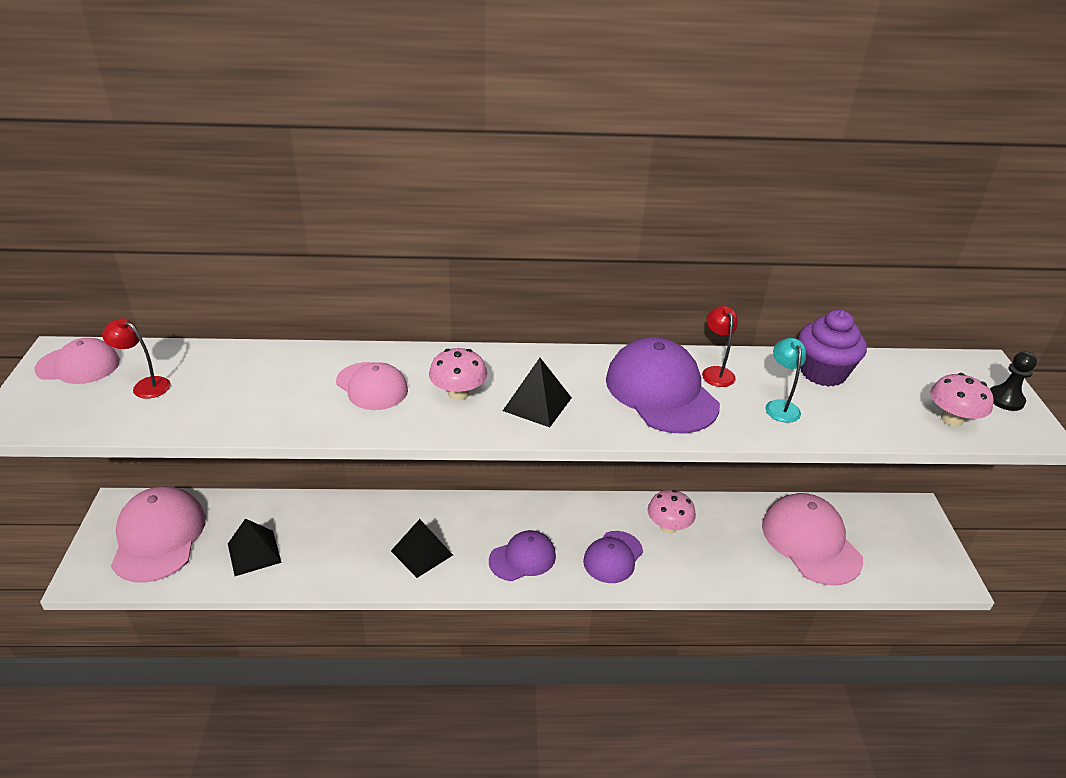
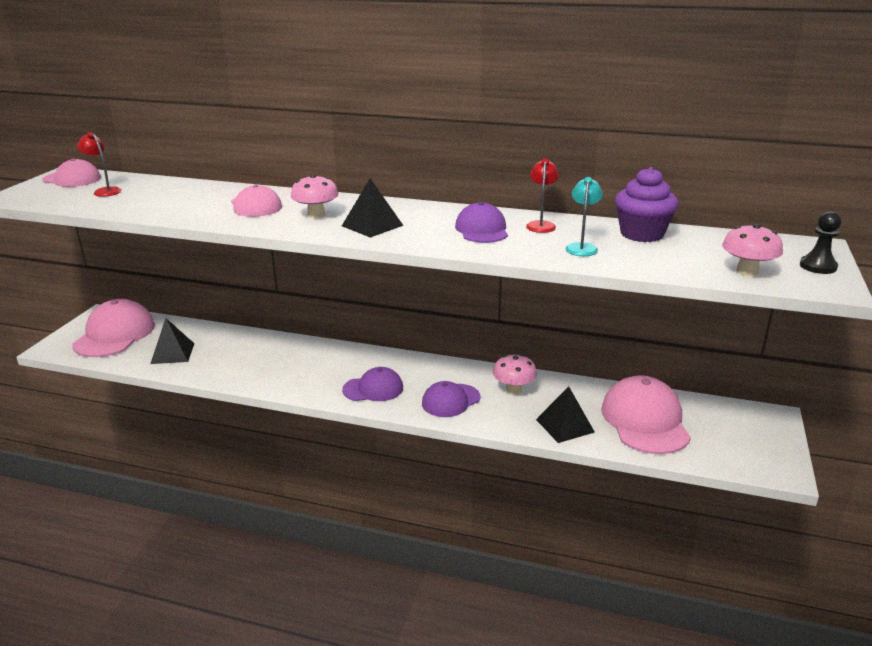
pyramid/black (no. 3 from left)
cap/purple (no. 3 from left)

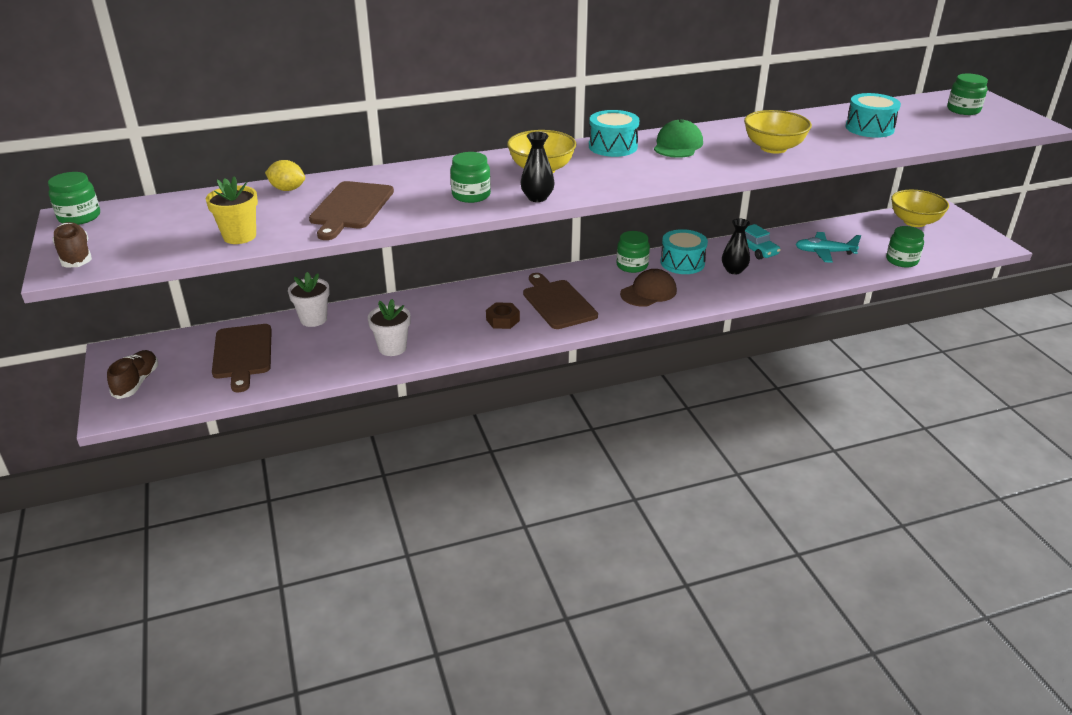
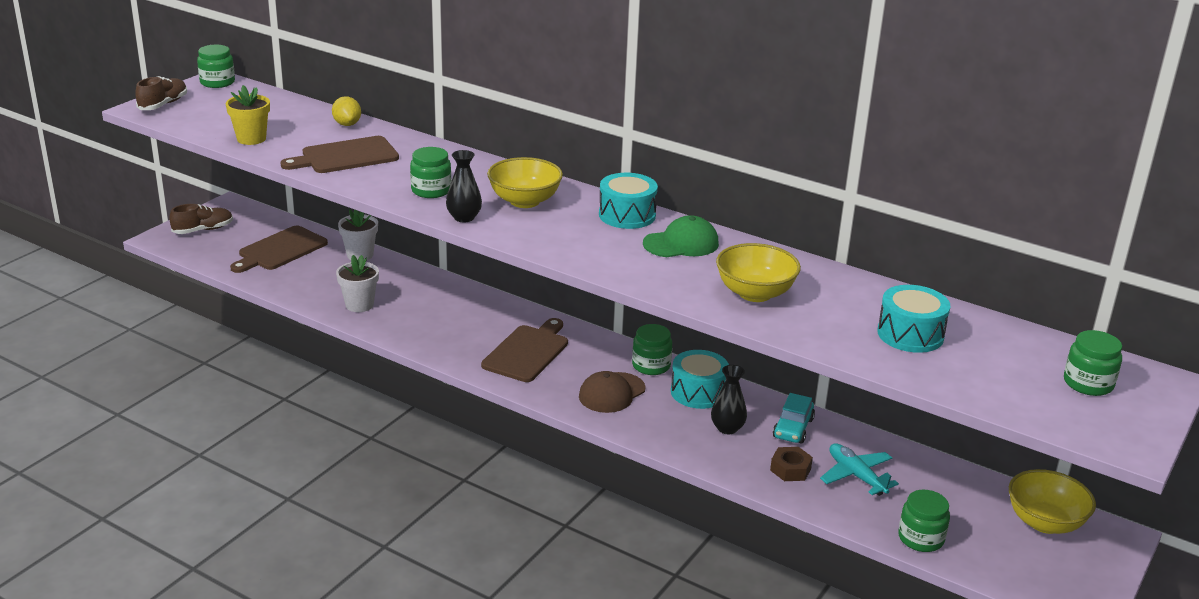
nut/russet
cap/russet

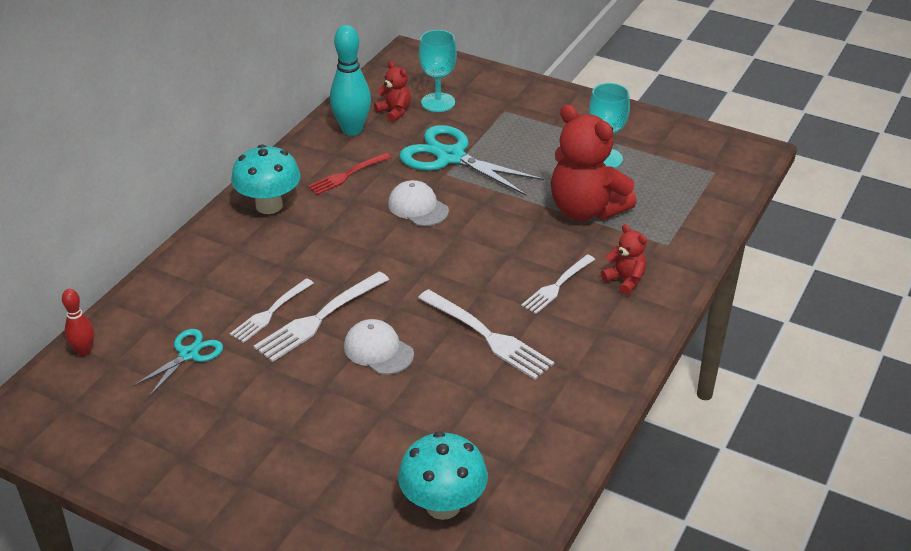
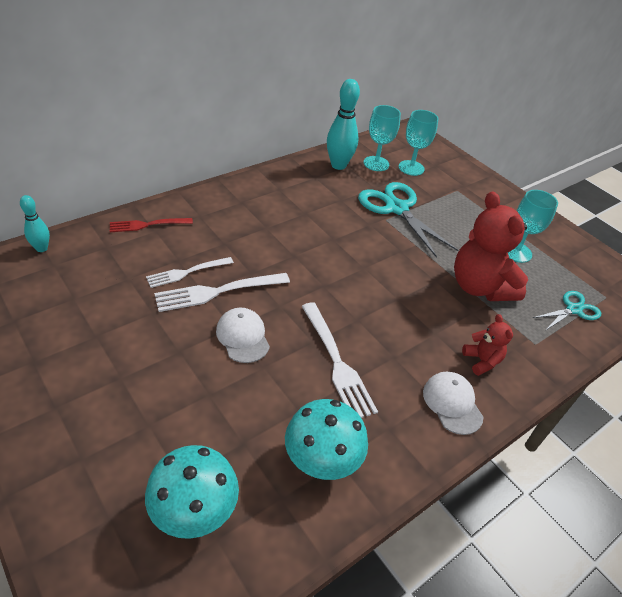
dinner fork/snow-white (no. 4 from left in the first image)
shears/teal (no. 2 from left)
fungus/teal (no. 2 from left)
dinner fork/scarlet
cap/snow-white (no. 2 from left)
chalice/teal (no. 1 from left)
tenpin/teal (no. 1 from left)

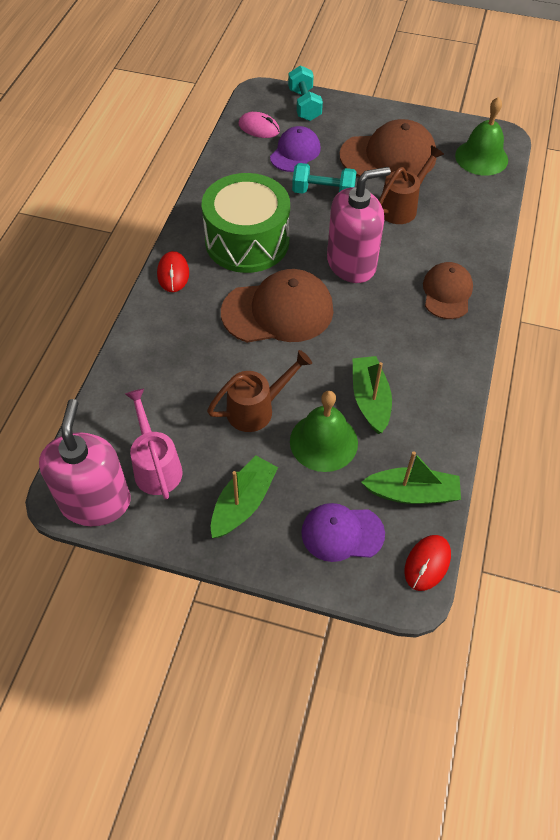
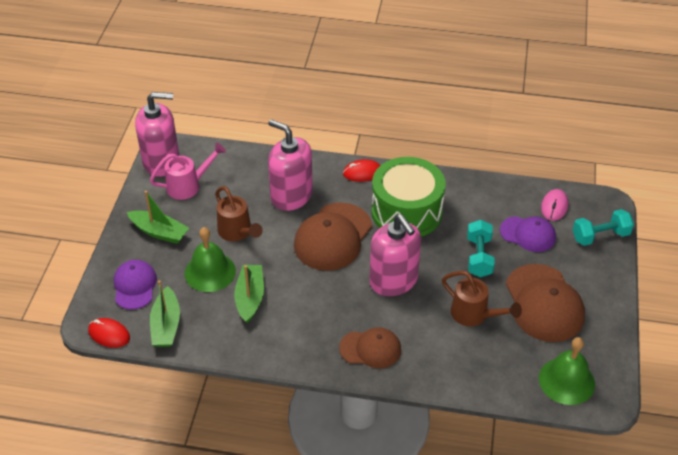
pump bottle/rosy (no. 2 from left)
cap/russet (no. 1 from left)
boat/green (no. 3 from left)

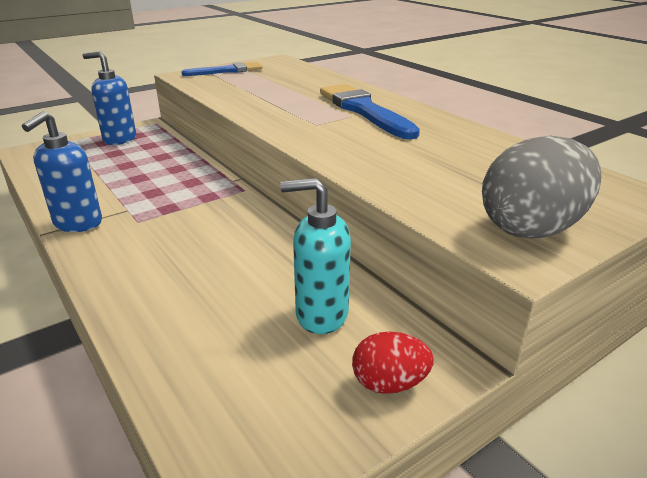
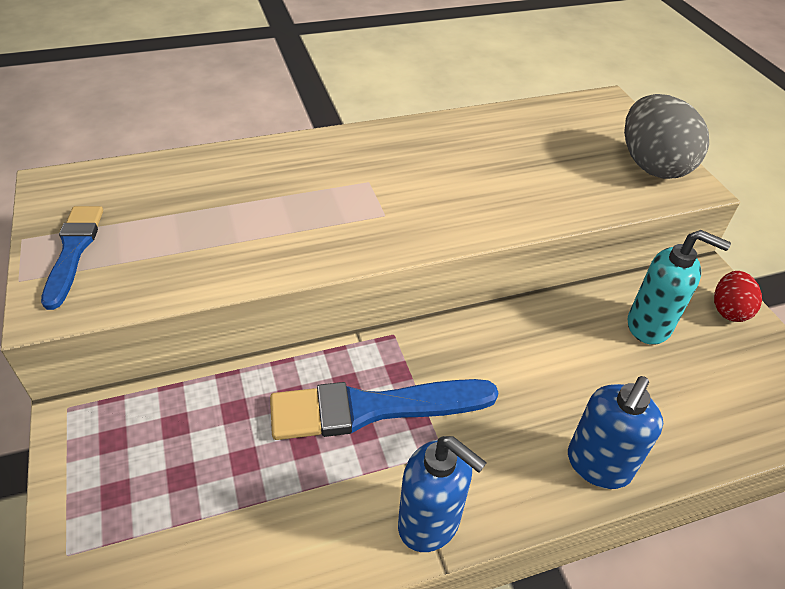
pump bottle/blue (no. 2 from left)
paintbrush/blue (no. 2 from left)
pump bottle/teal

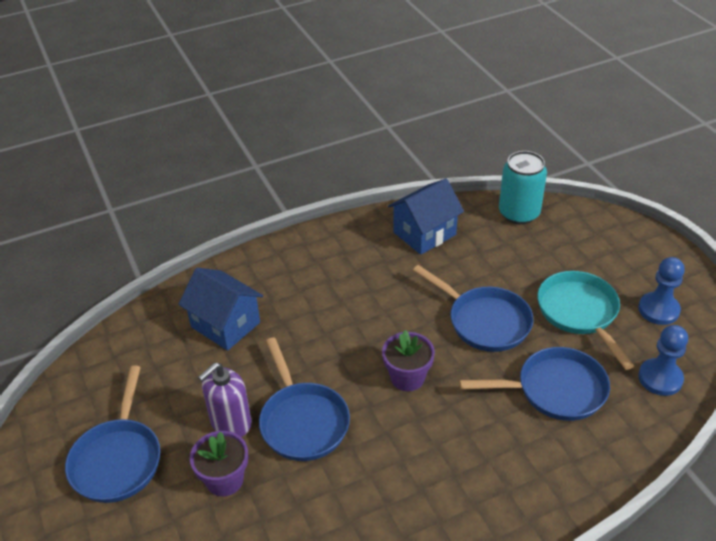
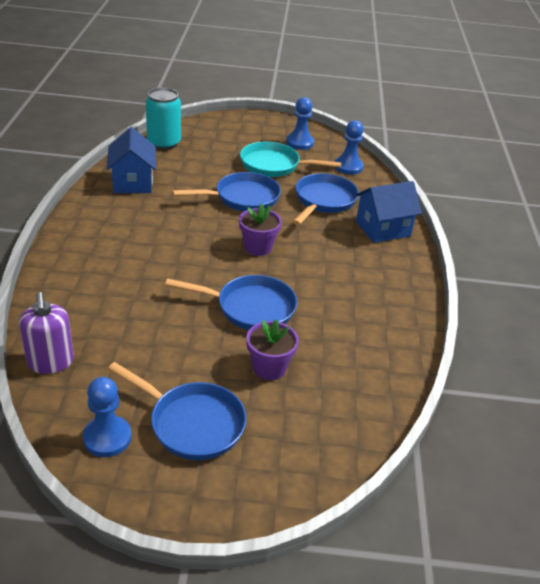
pawn/blue (no. 1 from left)
house/blue (no. 2 from left)
pump bottle/purple

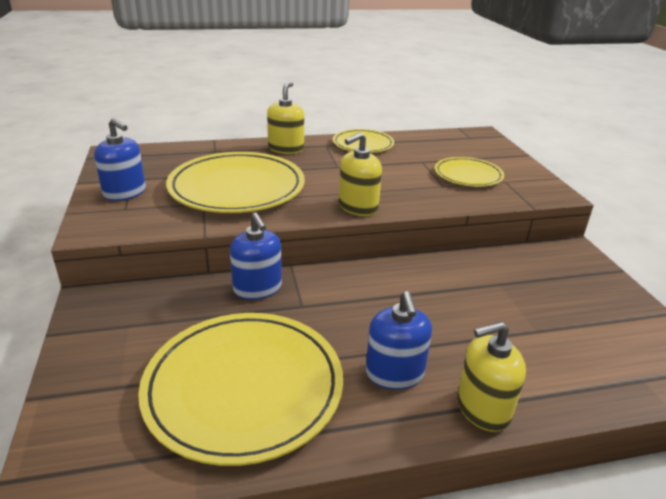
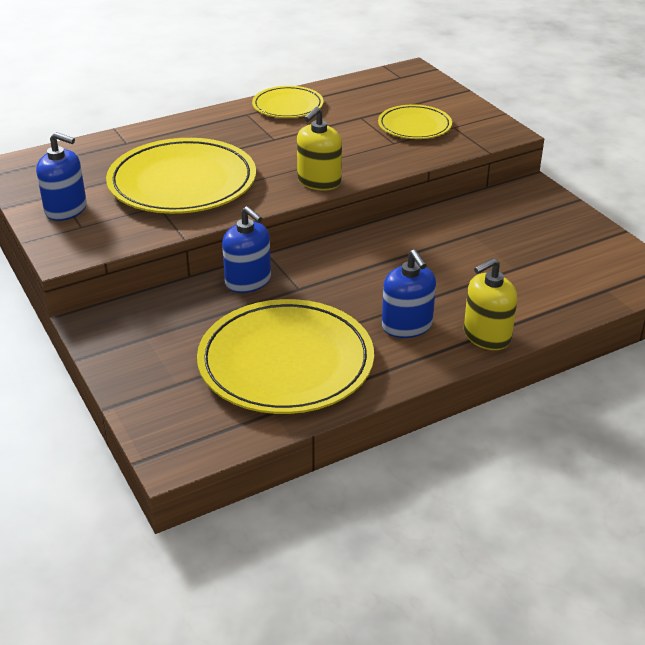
pump bottle/golden (no. 1 from left in the first image)

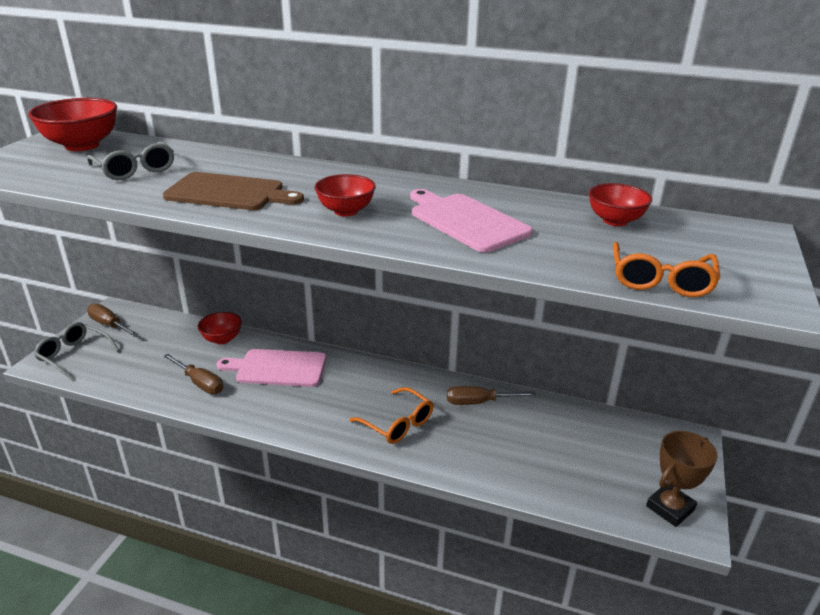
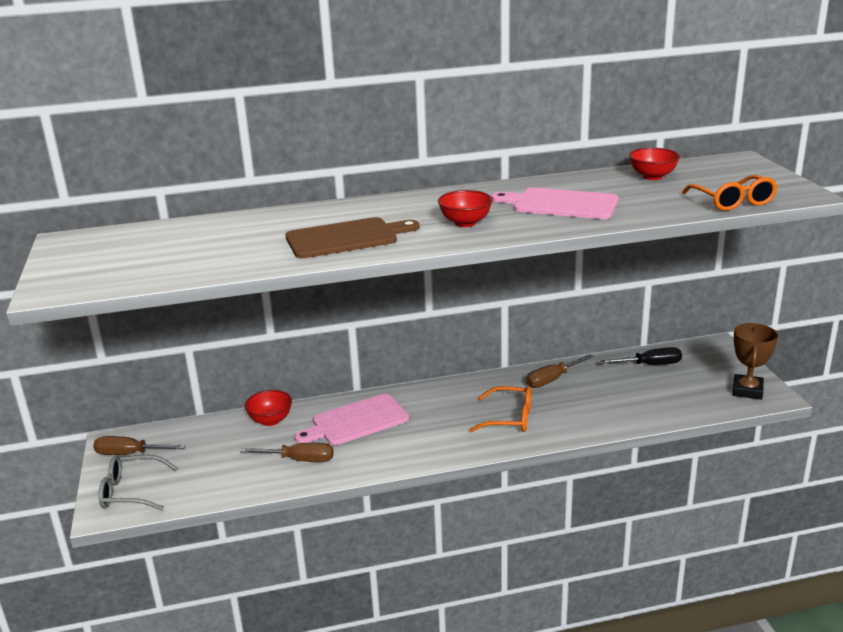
serving bowl/scarlet (no. 1 from left in the first image)
glasses/grey (no. 2 from left in the first image)
flat screwdriver/black

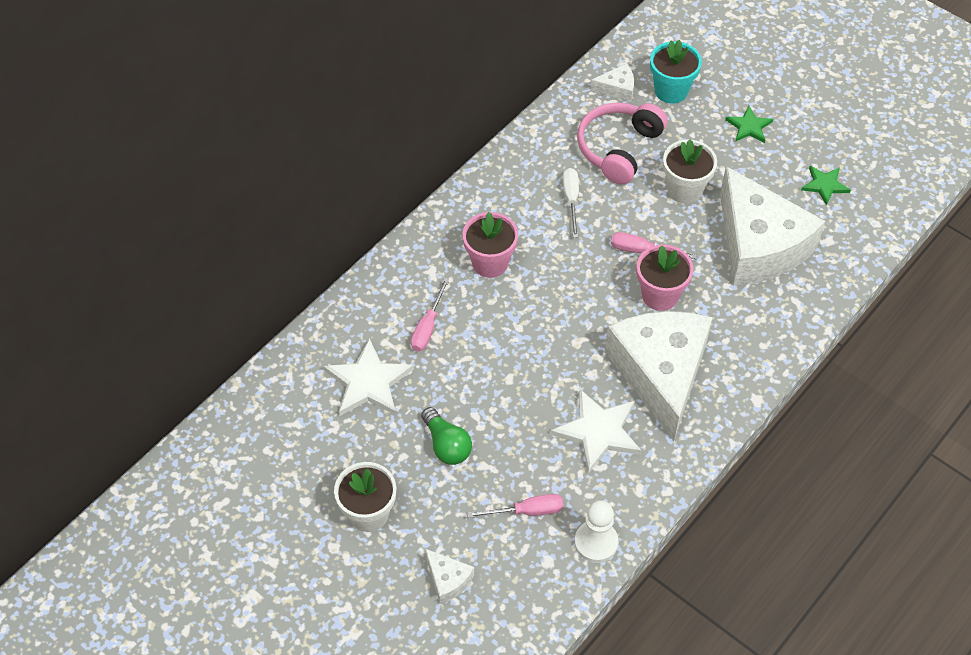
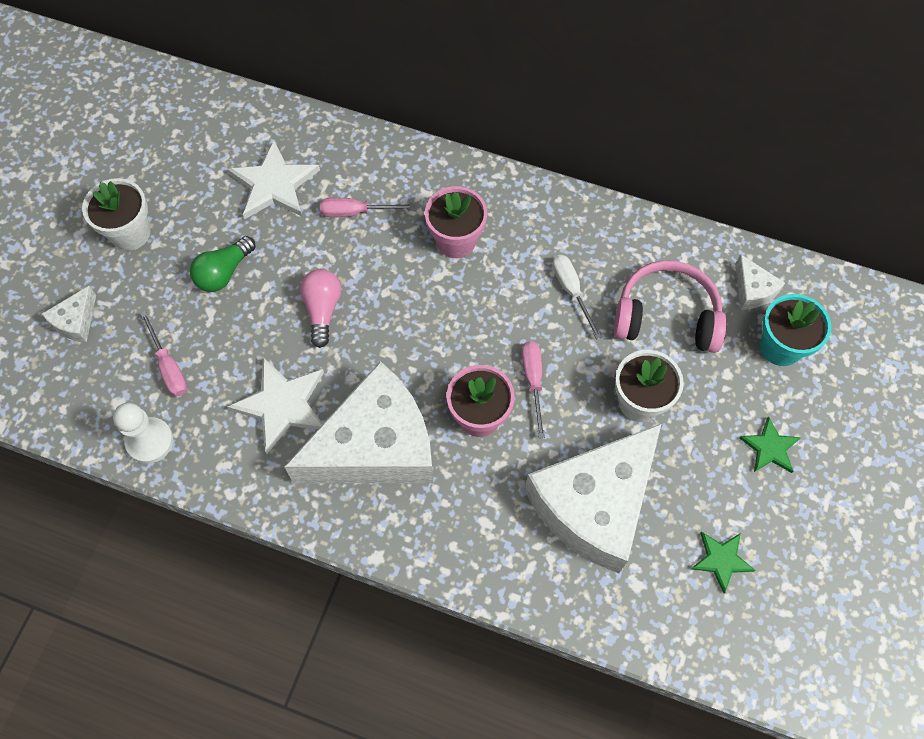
light bulb/rosy
flat screwdriver/snow-white

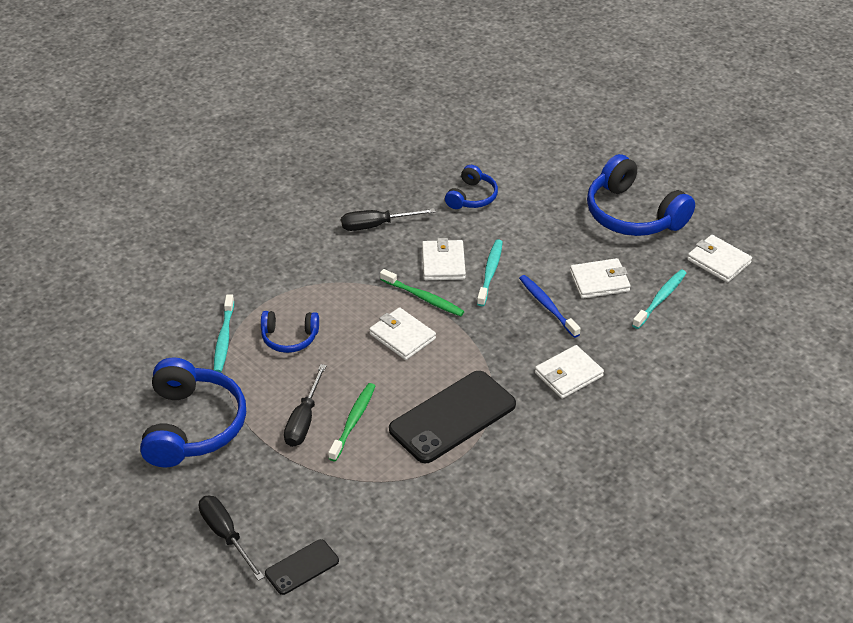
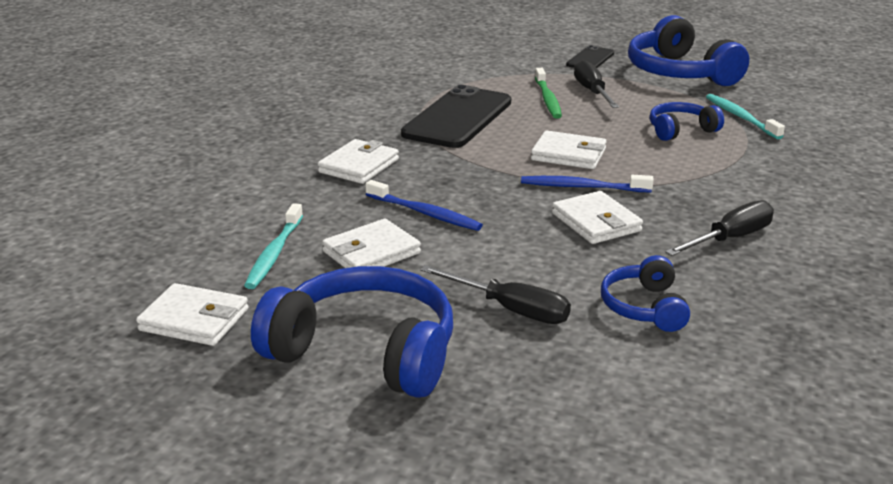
toothbrush/teal (no. 2 from left in the first image)
flat screwdriver/black (no. 1 from left)
phone/black (no. 2 from left)
toothbrush/blue (no. 2 from left)

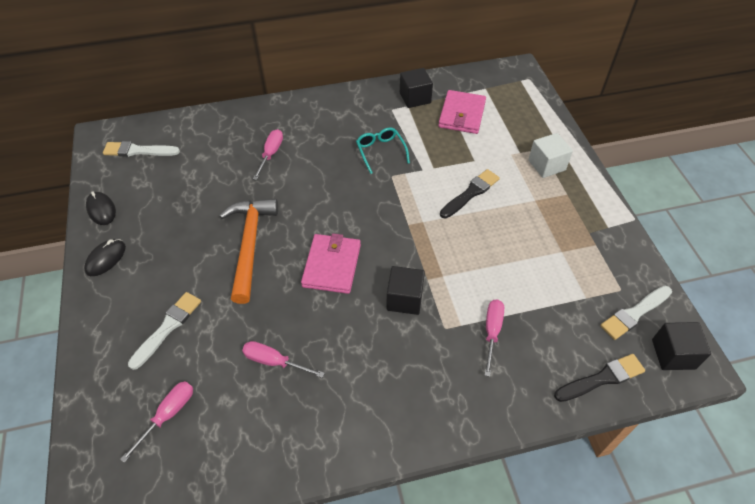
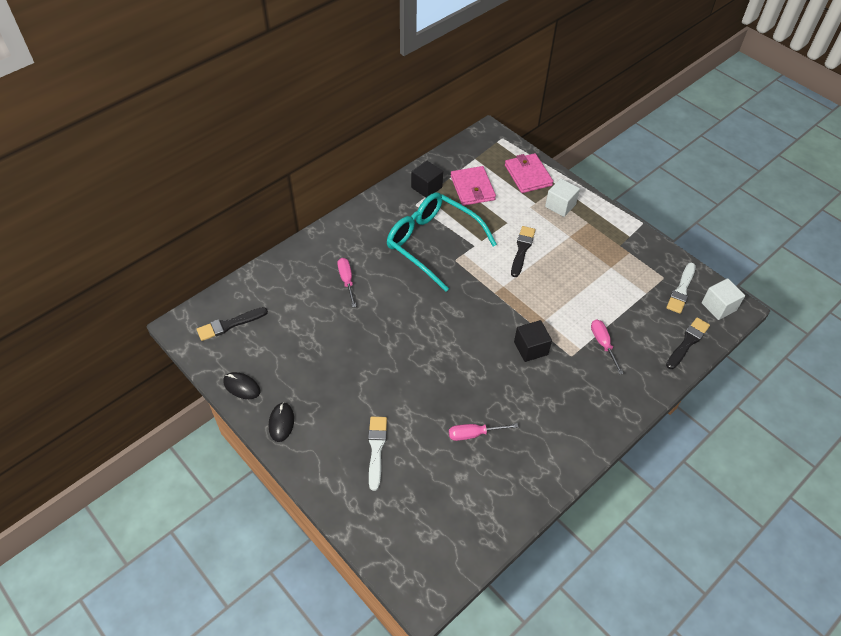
flat screwdriver/rosy (no. 1 from left in the first image)
hammer/bright orange
card wallet/rosy (no. 2 from left)
paintbrush/black (no. 1 from left)
cube/snow-white (no. 2 from left)
glasses/teal

